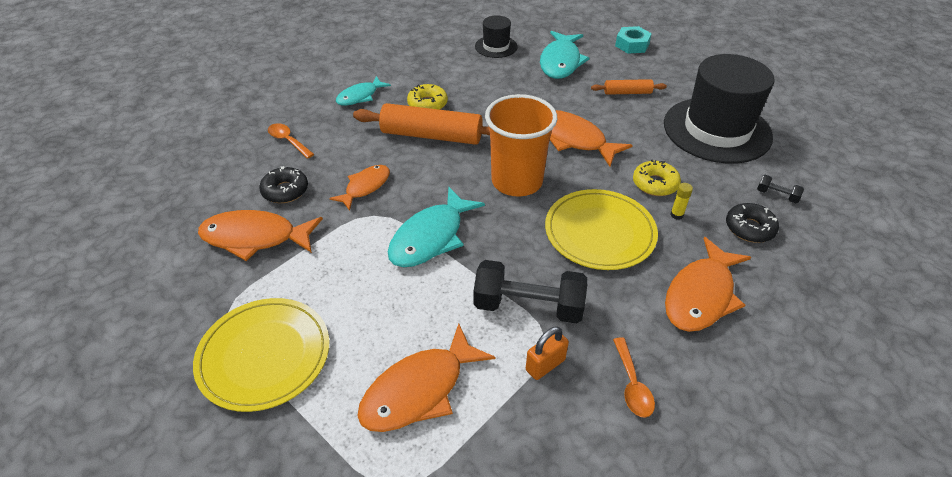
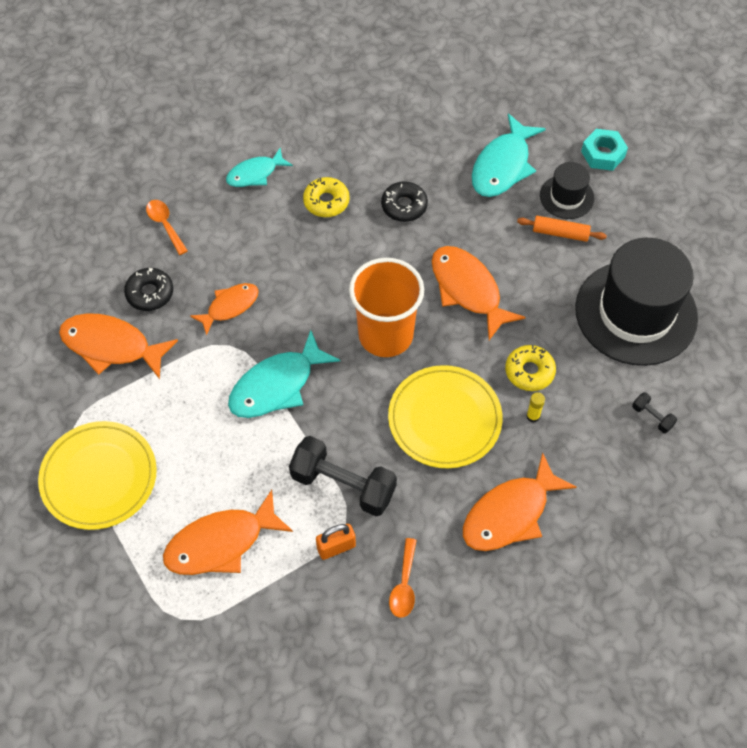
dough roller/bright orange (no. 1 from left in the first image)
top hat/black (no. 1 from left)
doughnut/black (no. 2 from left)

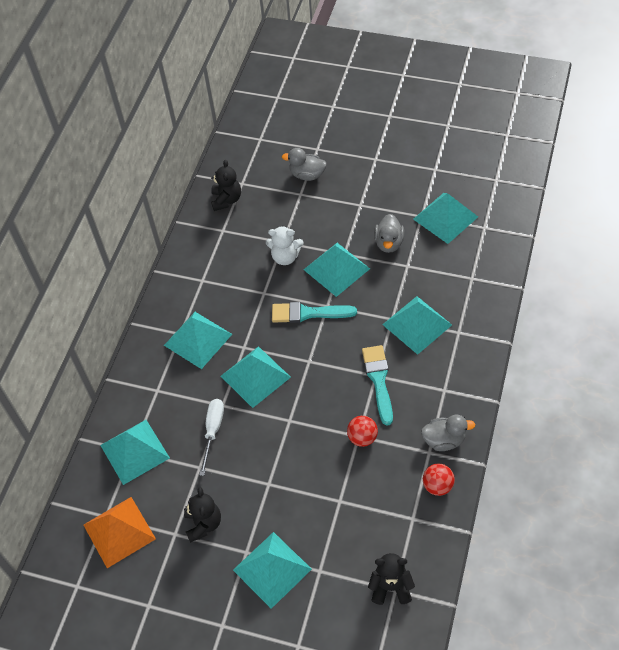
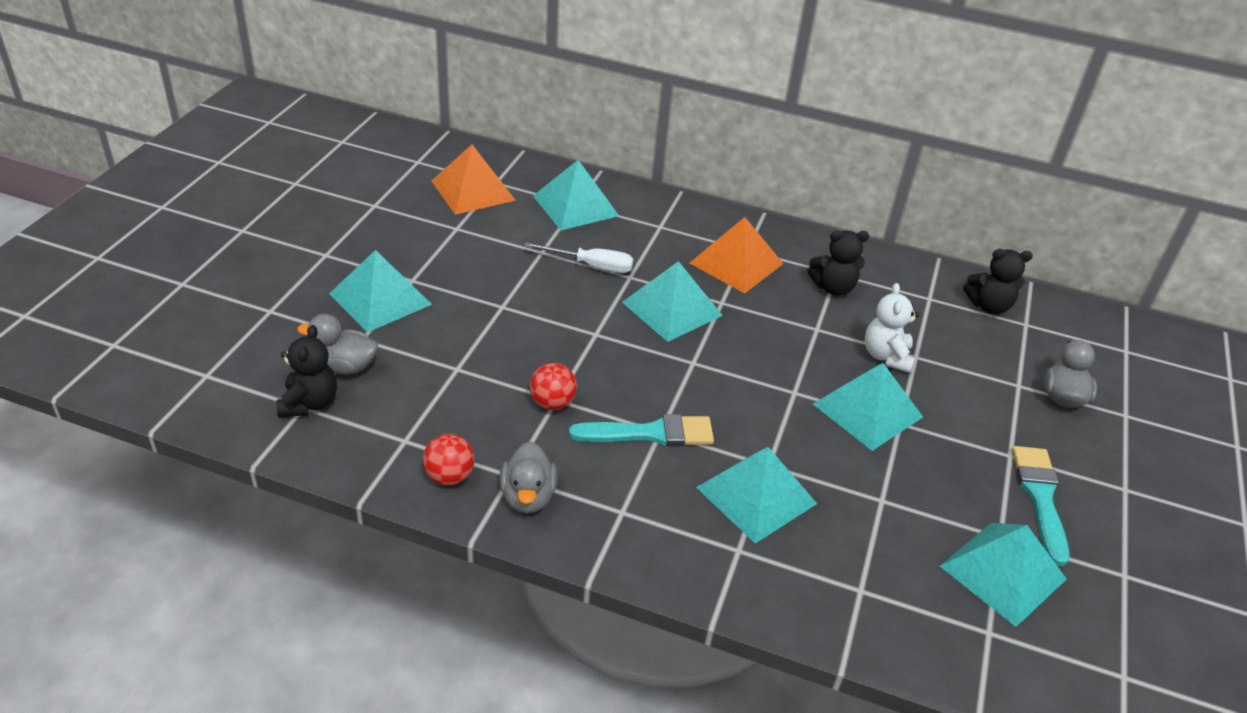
teddy/black (no. 2 from left)
paintbrush/teal (no. 2 from left)
toy duck/grey (no. 1 from left)
pyramid/bright orange (no. 2 from left)

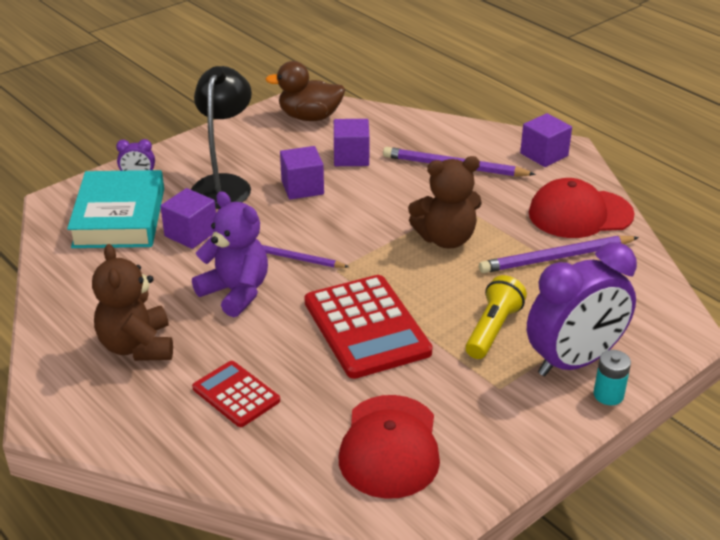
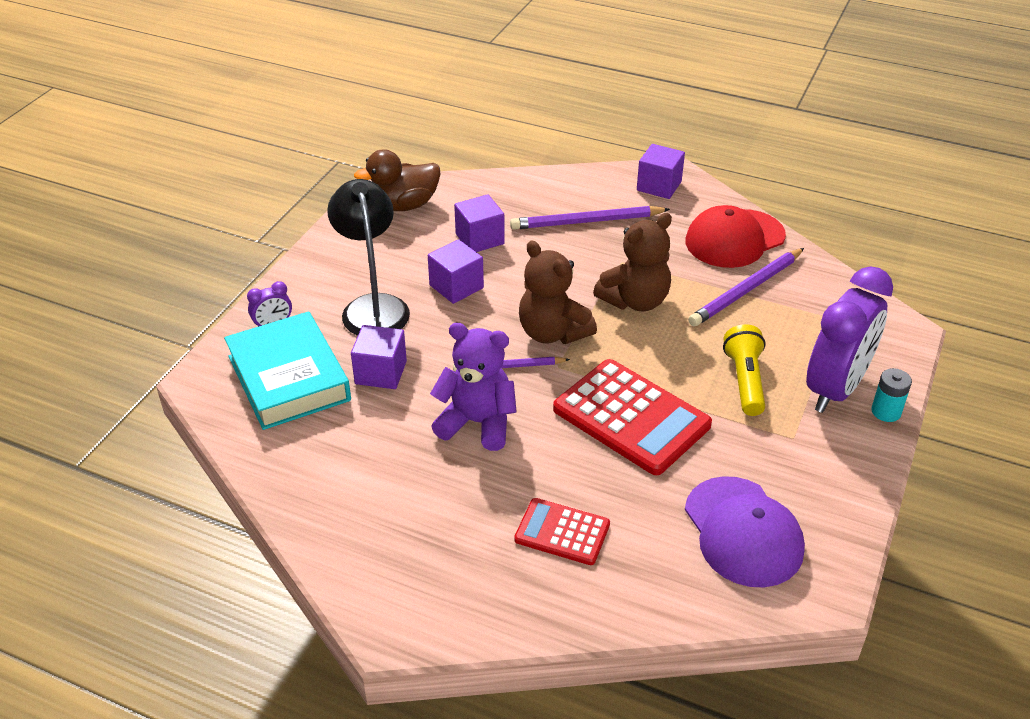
teddy/russet (no. 1 from left)
cap/purple

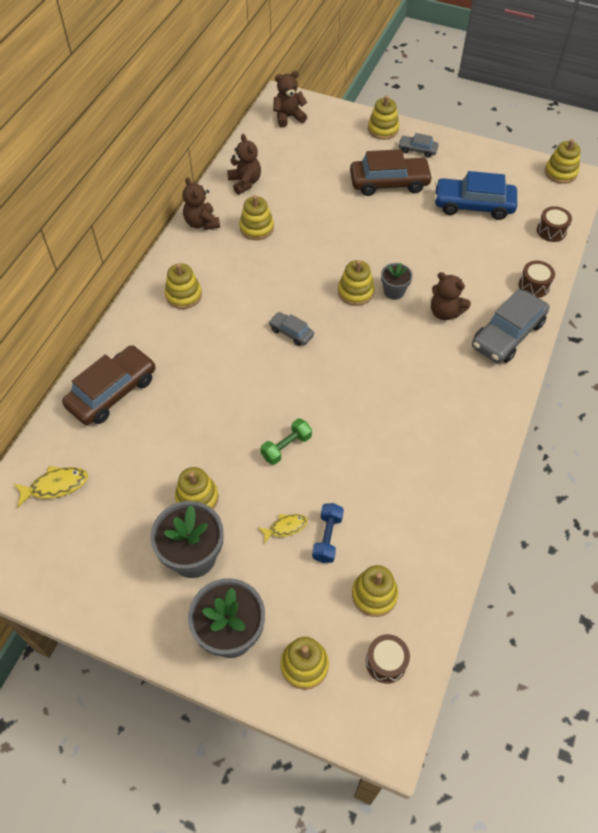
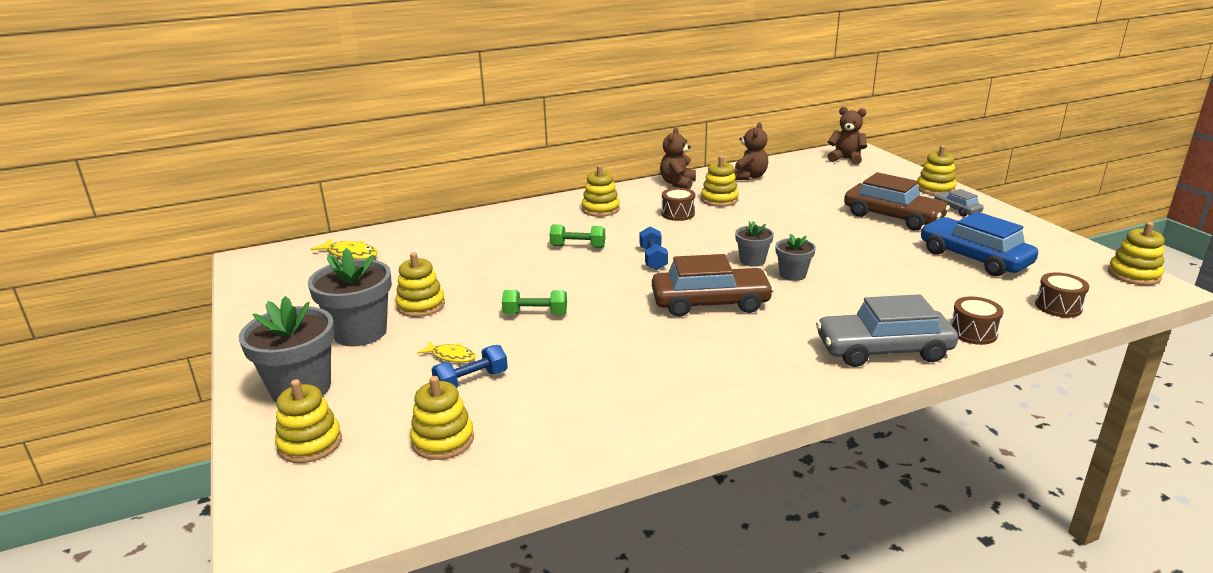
teddy/russet (no. 4 from left in the first image)
hand weight/green (no. 2 from left)
toy car/russet (no. 1 from left)
drum/russet (no. 1 from left)
hand weight/blue (no. 2 from left)
flower pot/grey (no. 3 from left)

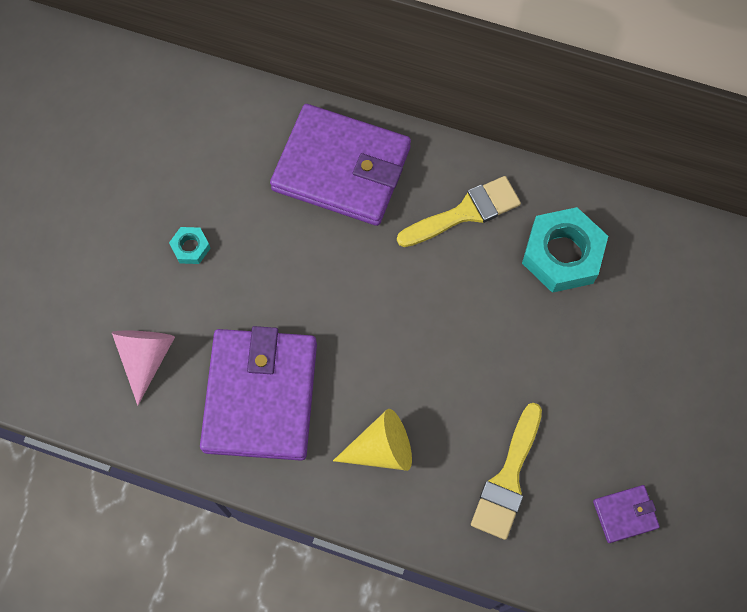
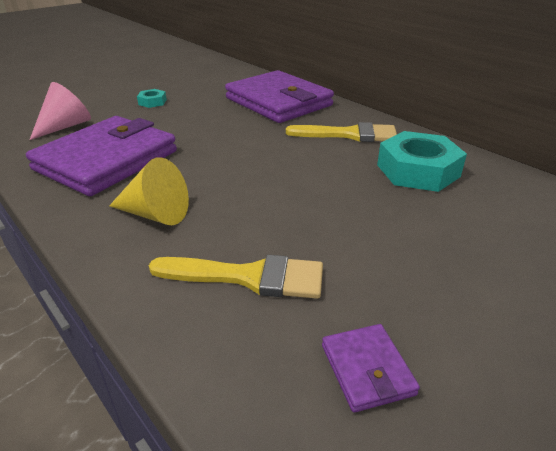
paintbrush/golden (no. 1 from left)
card wallet/purple (no. 3 from left)

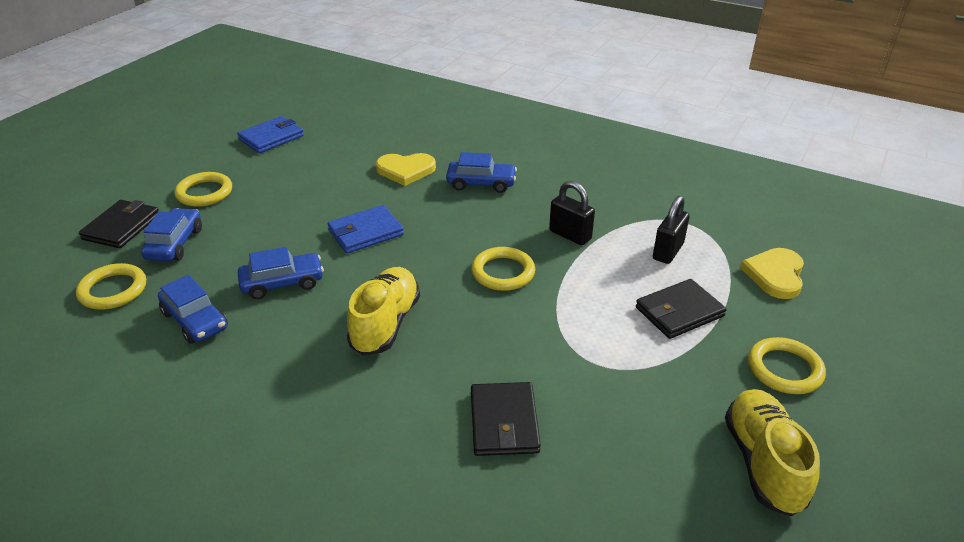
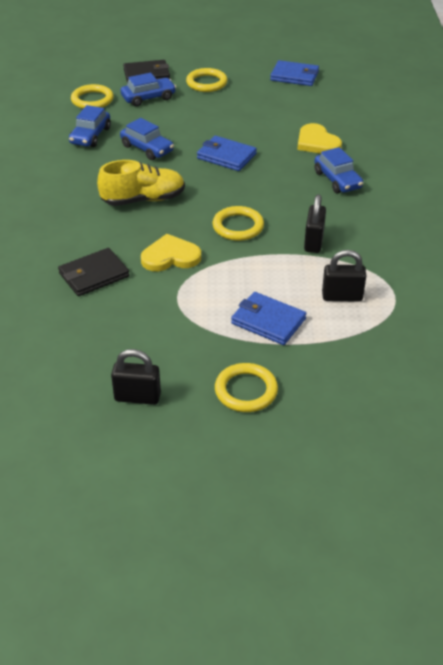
heart shape/golden (no. 1 from left)
padlock/black (no. 1 from left)
card wallet/blue (no. 2 from left)

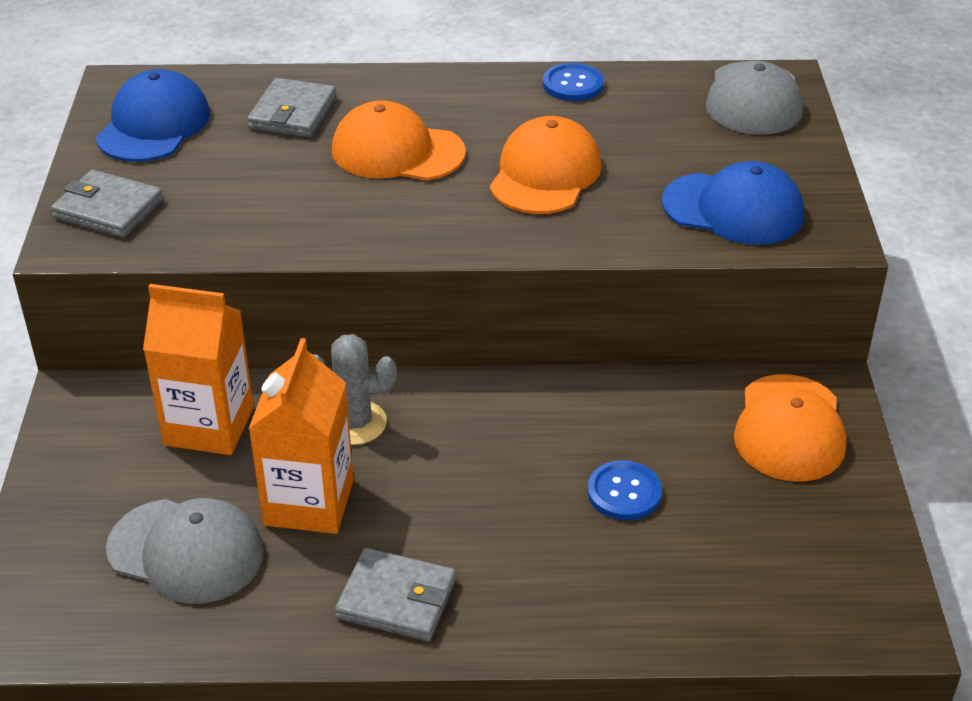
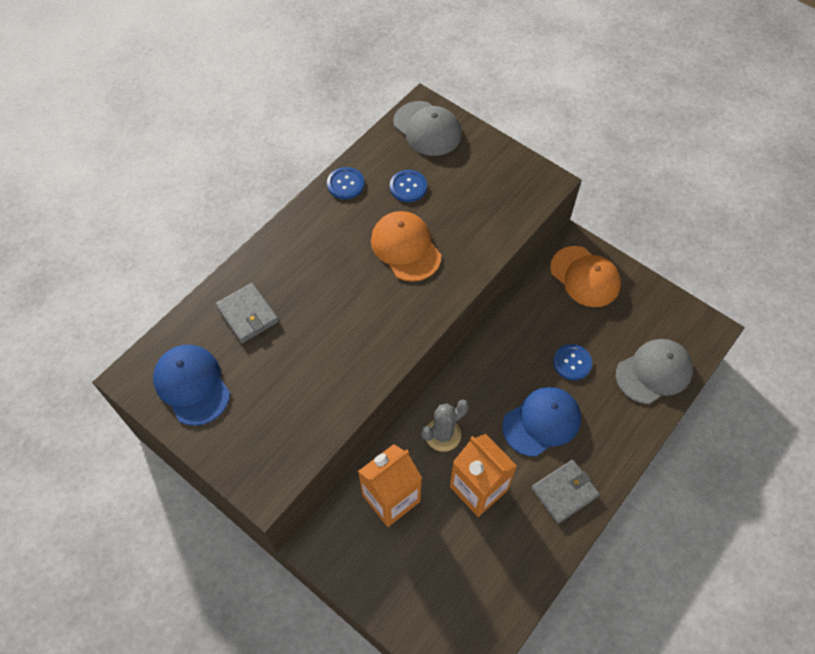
card wallet/grey (no. 1 from left in the first image)
cap/bright orange (no. 1 from left in the first image)
sewing button/blue (no. 2 from left)
cap/grey (no. 2 from left)
cap/blue (no. 2 from left)

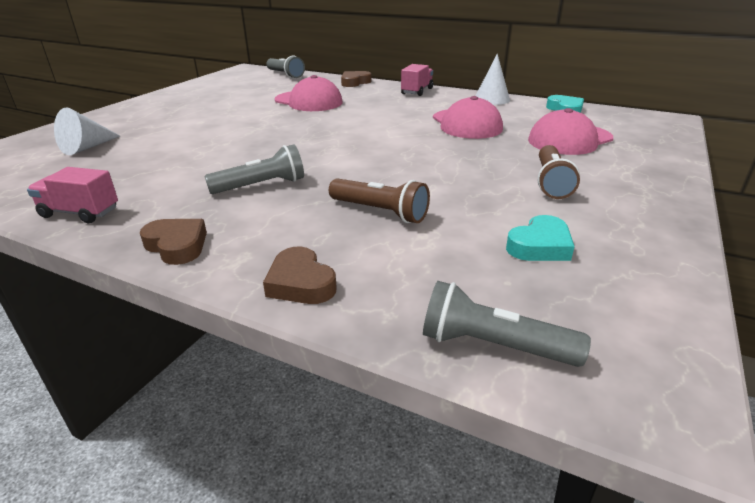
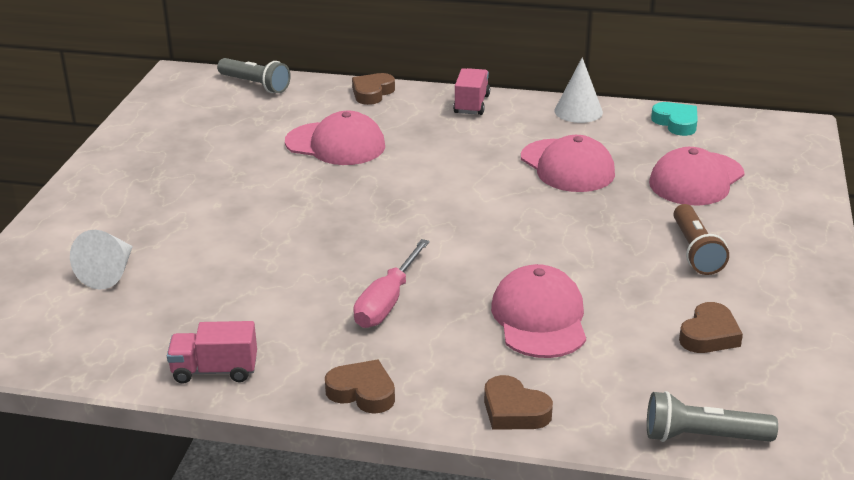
flat screwdriver/rosy
cap/rosy (no. 2 from left)
heart shape/russet (no. 4 from left)

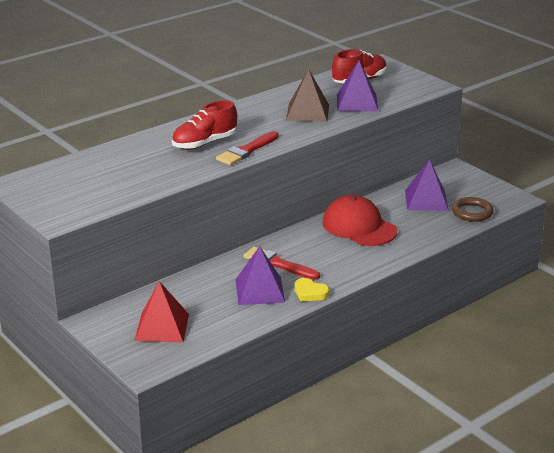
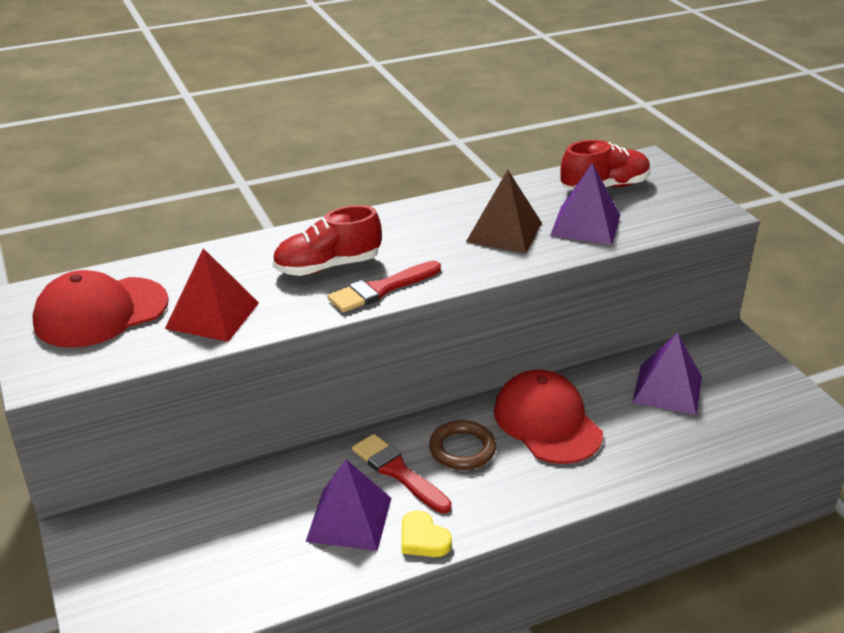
cap/scarlet (no. 1 from left)
pyramid/scarlet
hoop/russet

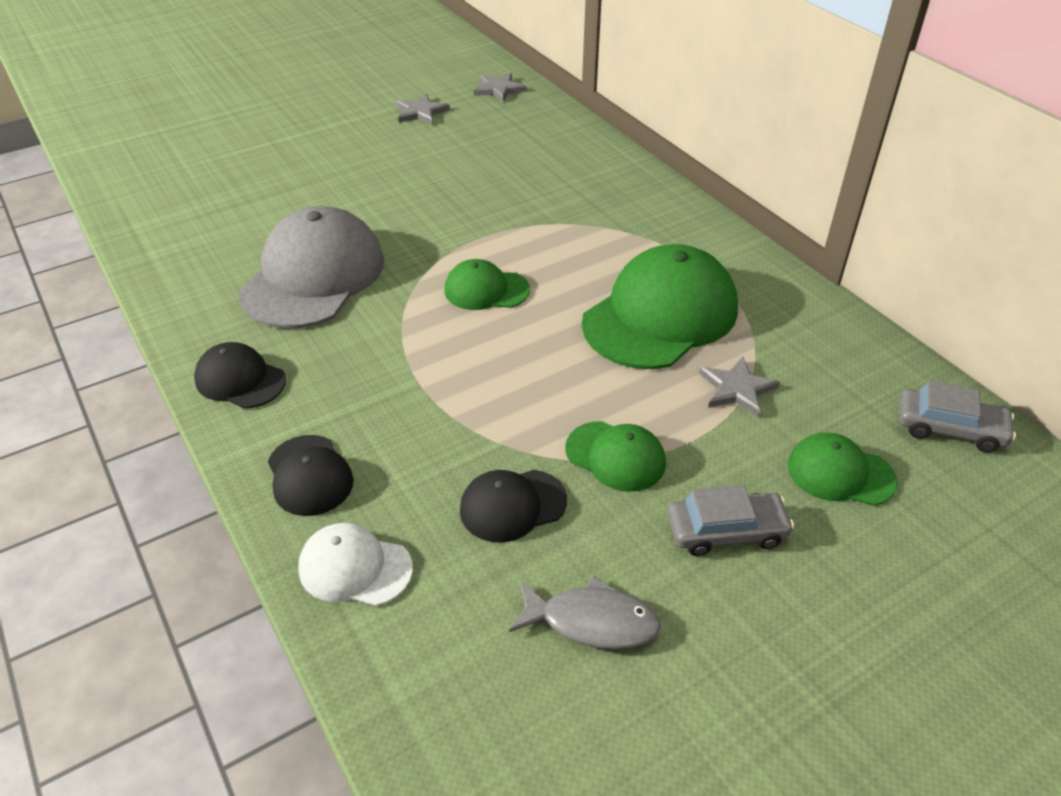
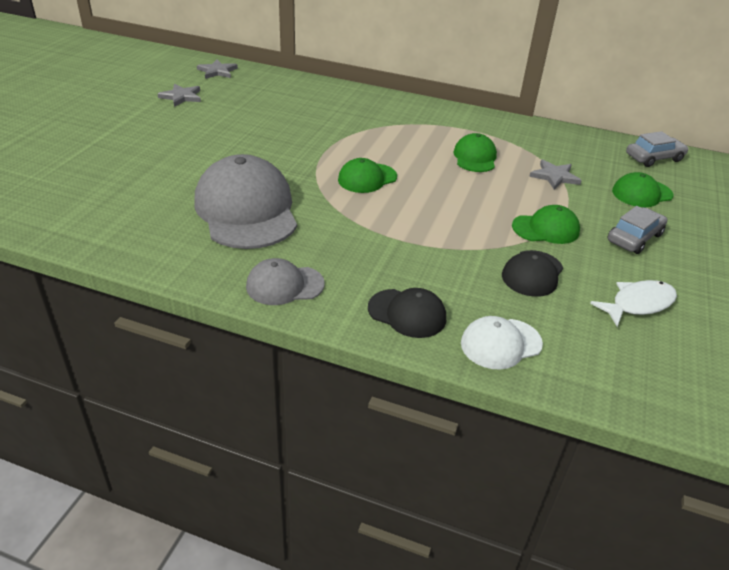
cap/grey (no. 2 from left)
toy fish/snow-white
cap/green (no. 2 from left)

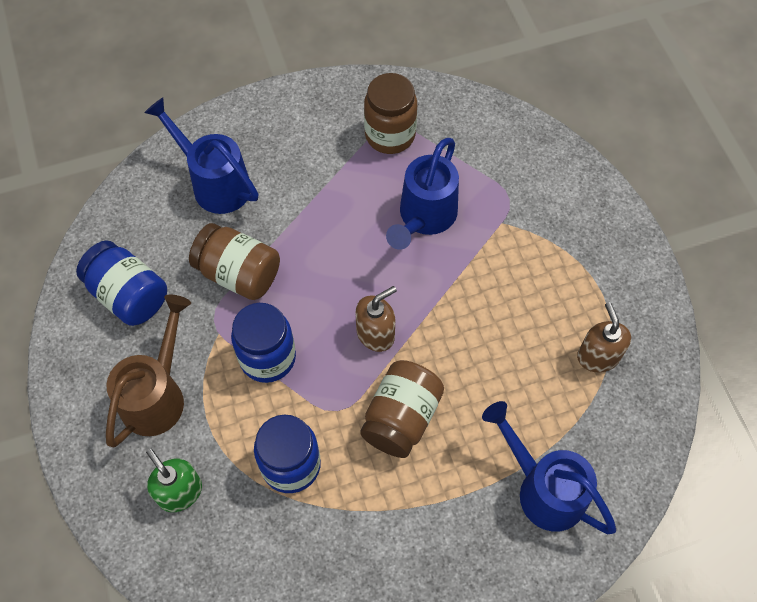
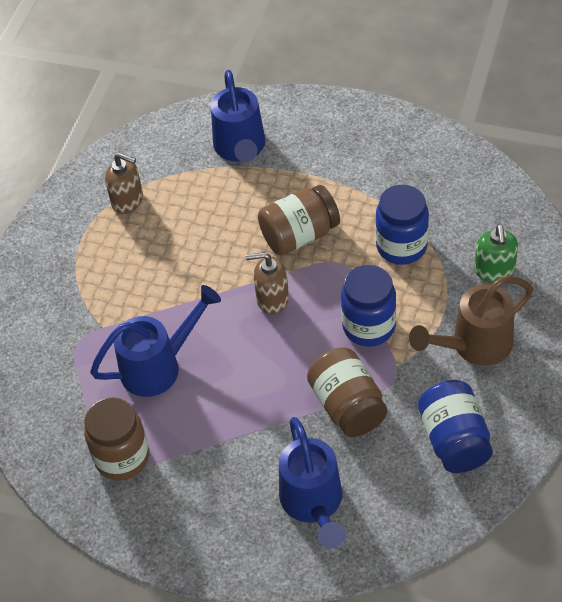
pump bottle/russet (no. 1 from left)

